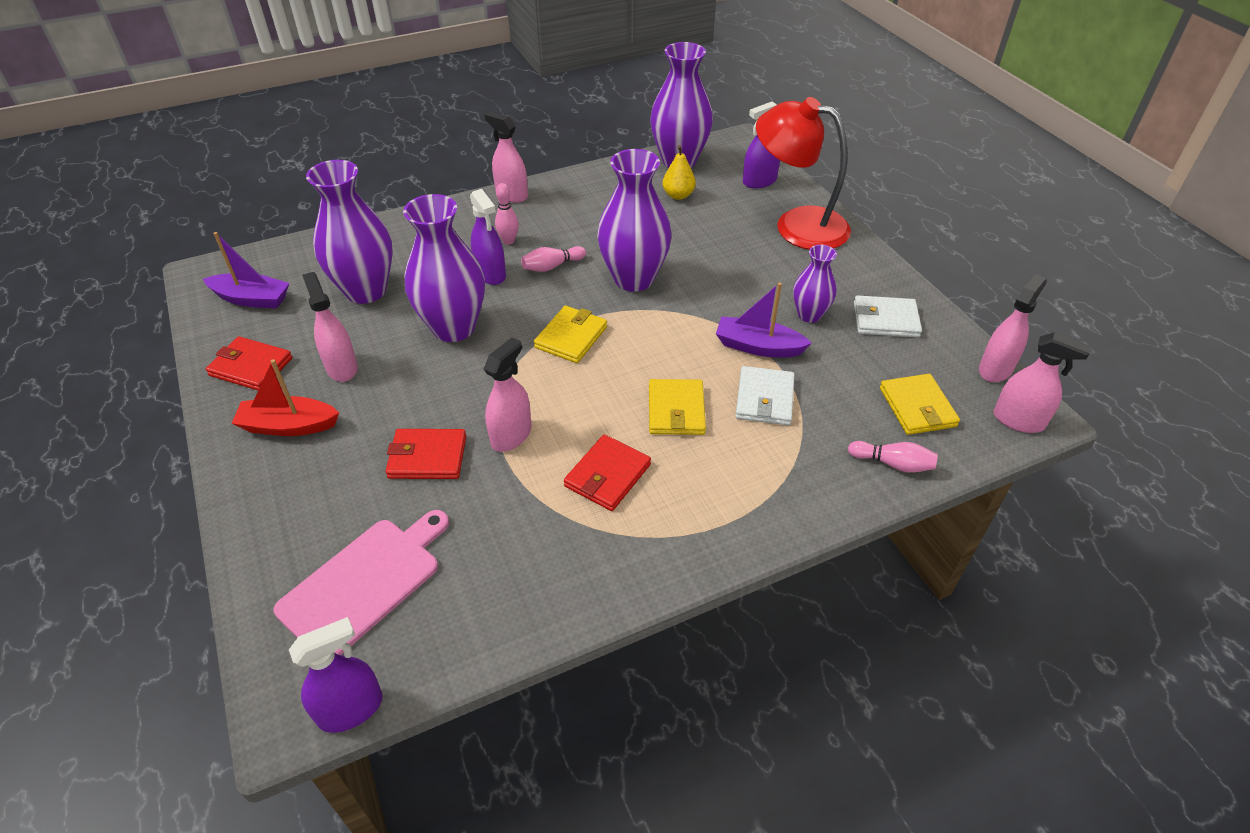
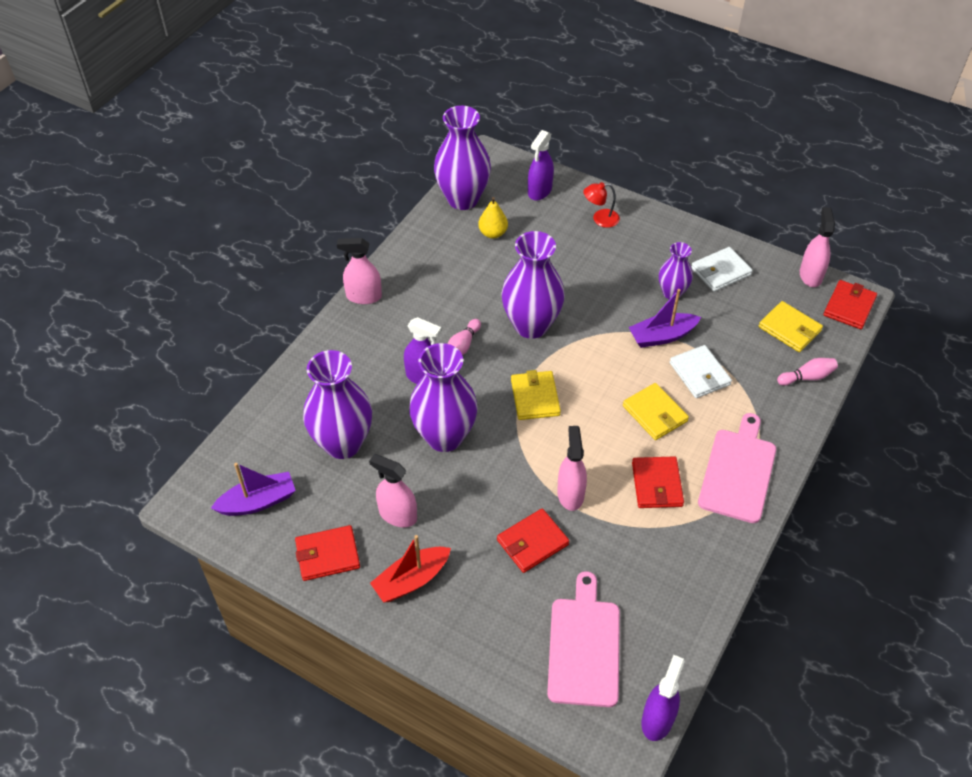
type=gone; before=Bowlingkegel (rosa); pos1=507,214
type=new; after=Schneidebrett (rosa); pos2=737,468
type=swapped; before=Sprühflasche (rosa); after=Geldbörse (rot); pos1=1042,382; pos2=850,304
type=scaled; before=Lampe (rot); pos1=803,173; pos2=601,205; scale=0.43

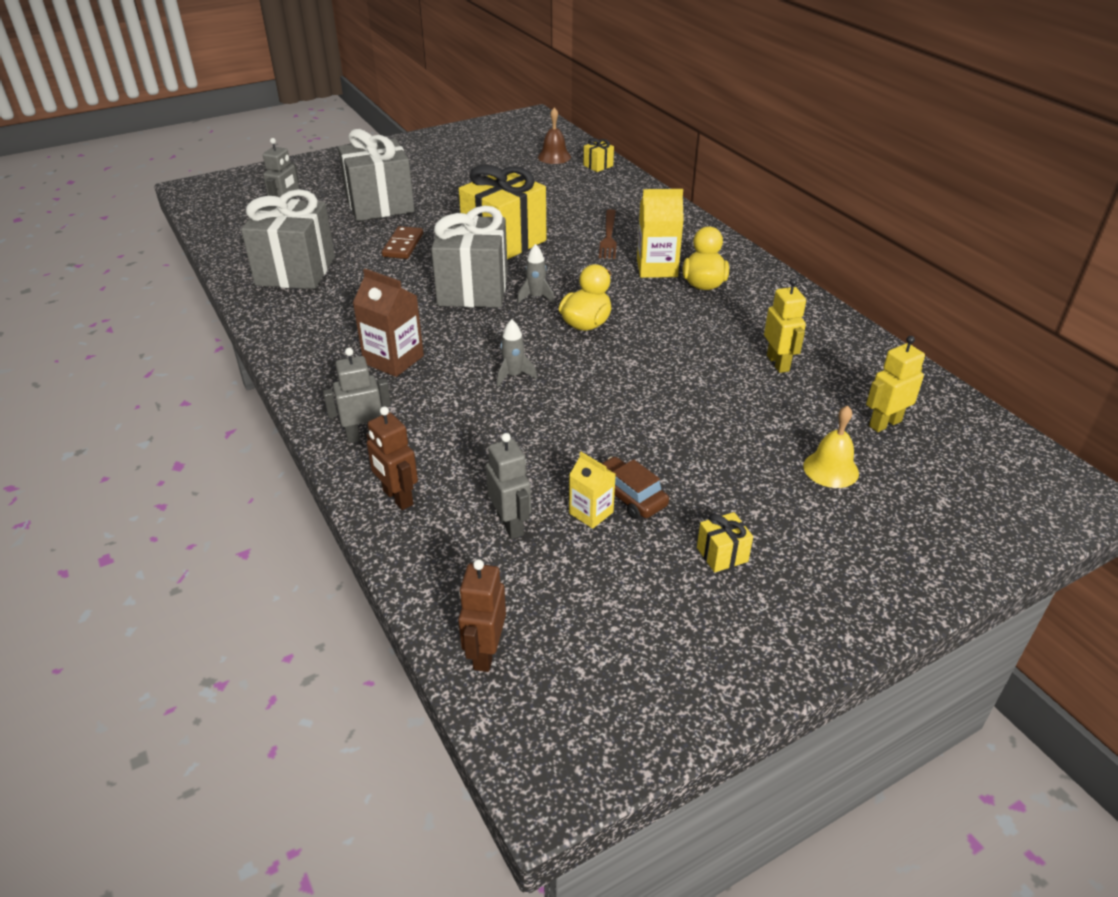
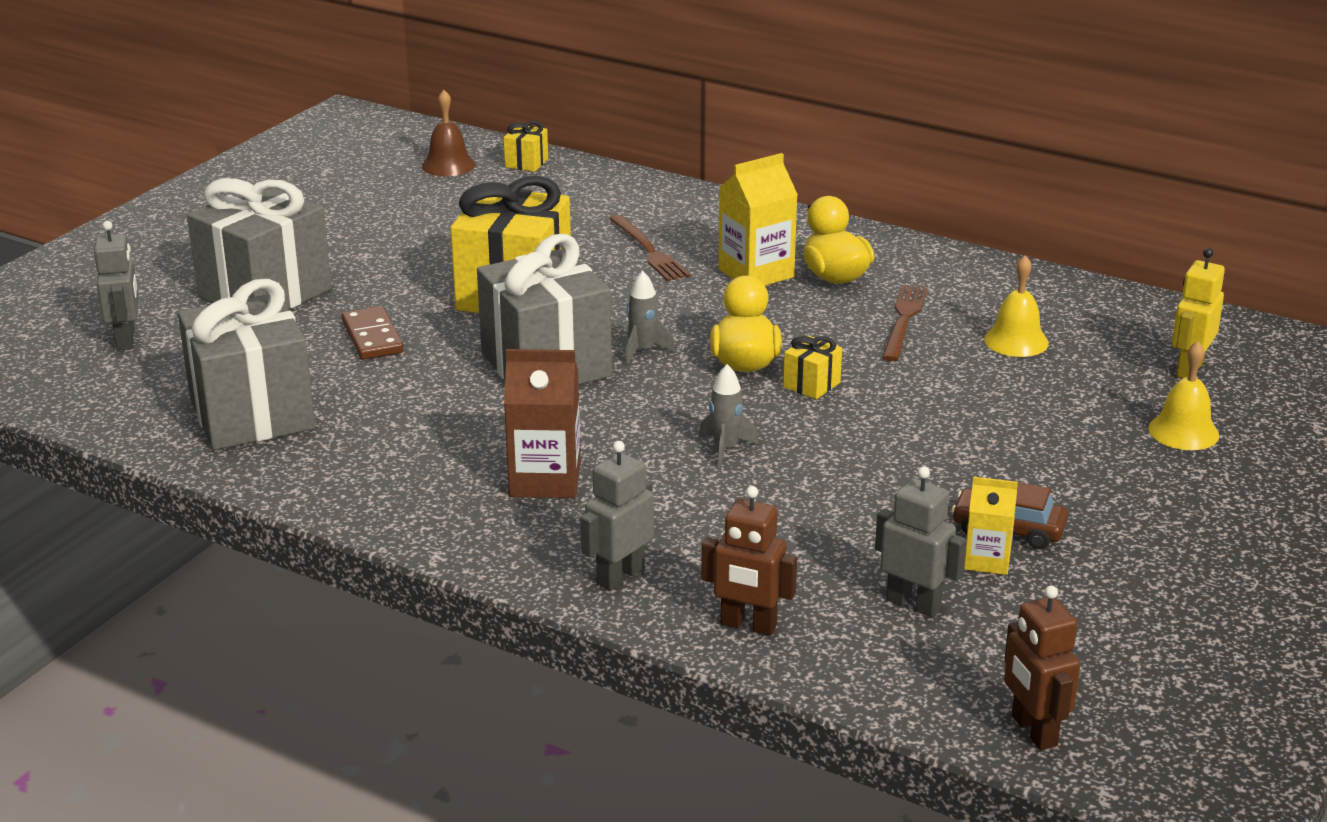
type=new; after=Gabel (braun); pos2=905,323
type=shifted; before=Geschenk (gelb); pos1=725,542; pos2=812,367
type=swapped; before=Roboter (gelb); after=Glocke (gelb); pos1=785,325; pos2=1016,306

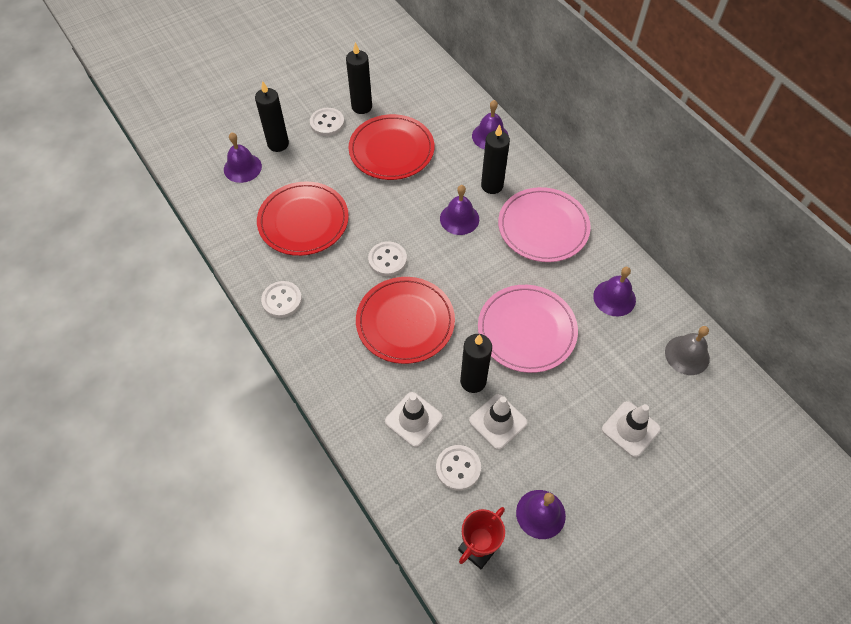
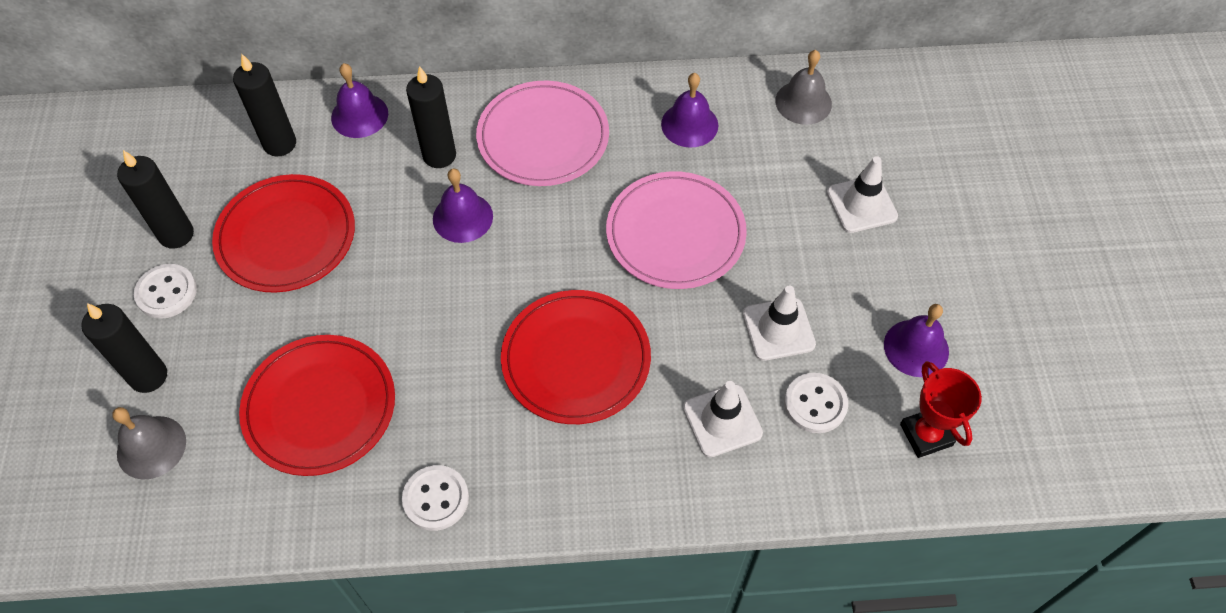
type=gone; before=Knopf (weiß); pos1=387,258
type=shifted; before=Kerze (schwarz); pos1=476,363; pos2=264,105
type=repainted; before=Glocke (lila); after=Glocke (grau); pos1=243,157; pos2=149,443

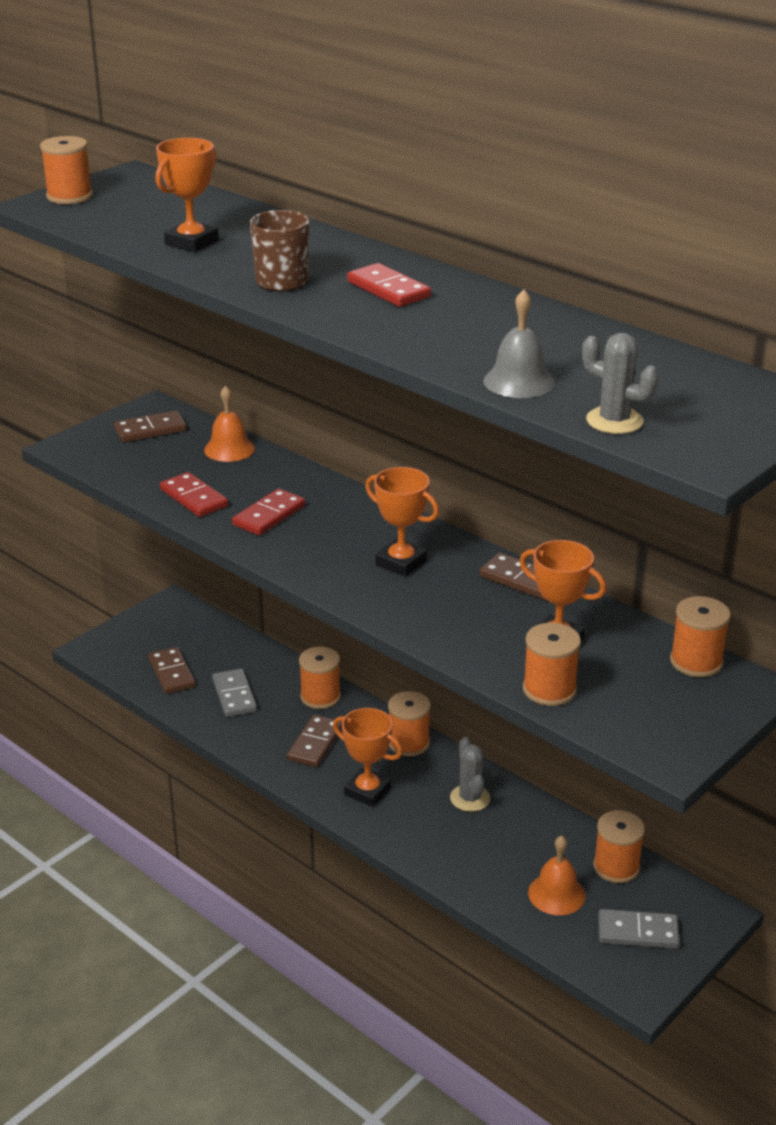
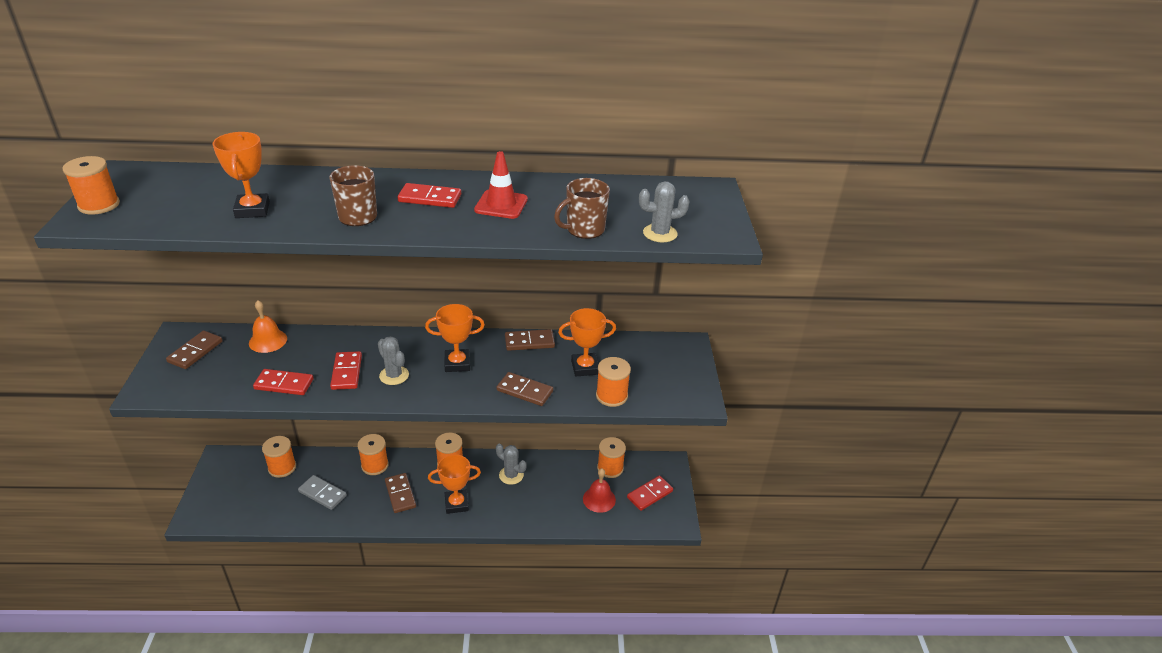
type=new; after=Kaktus (grau); pos2=393,360
type=new; after=Leitkegel (rot); pos2=501,185
type=shifted; before=Dominostein (braun); pos1=172,670; pos2=525,389
type=shifted; before=Garnrolle (orange); pos1=700,636; pos2=279,457
type=swapped; before=Glocke (grau); after=Tasse (braun); pos1=519,344; pos2=582,208
type=repainted; before=Glocke (orange); after=Glocke (rot); pos1=556,875; pos2=599,490
type=repainted; before=Dominostein (grau); after=Dominostein (rot); pos1=639,929; pos2=650,493

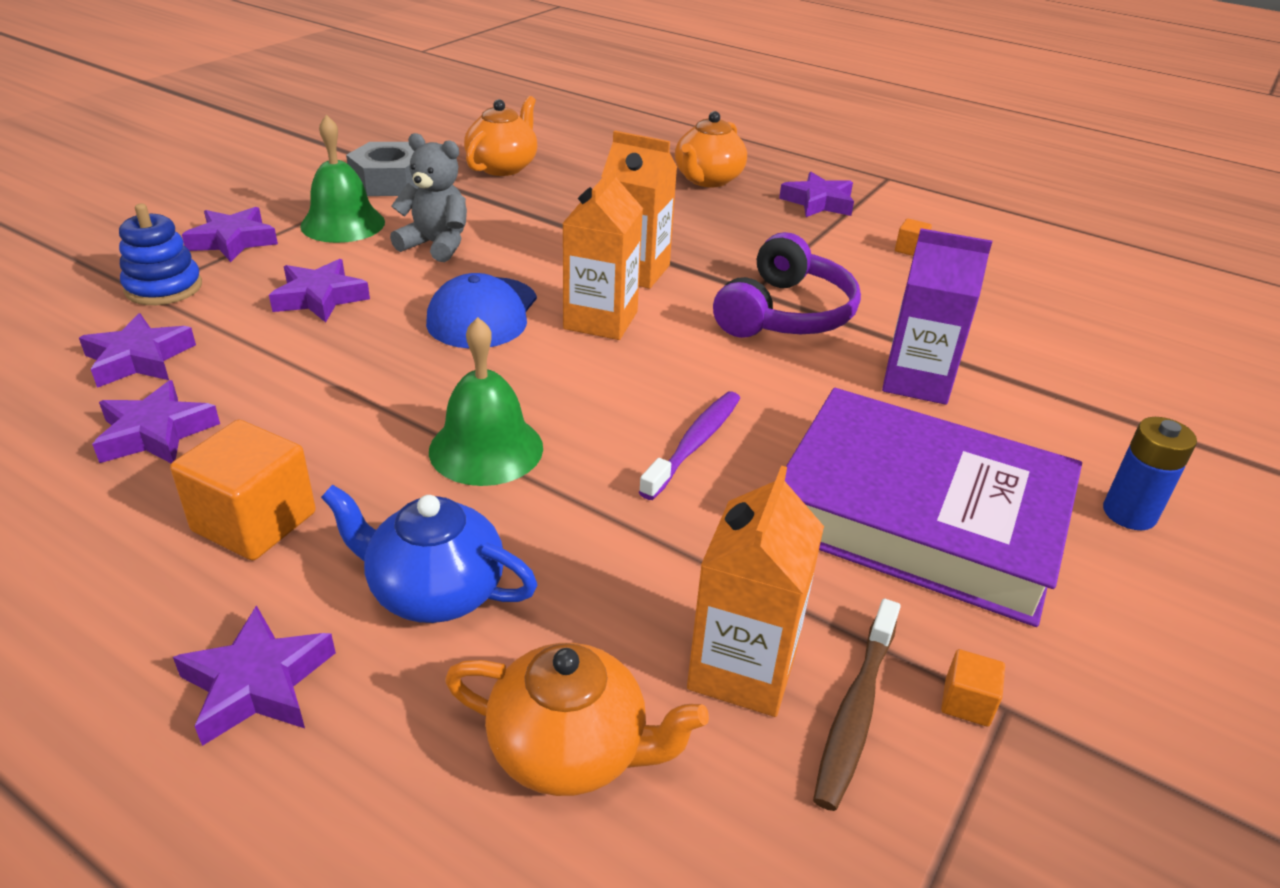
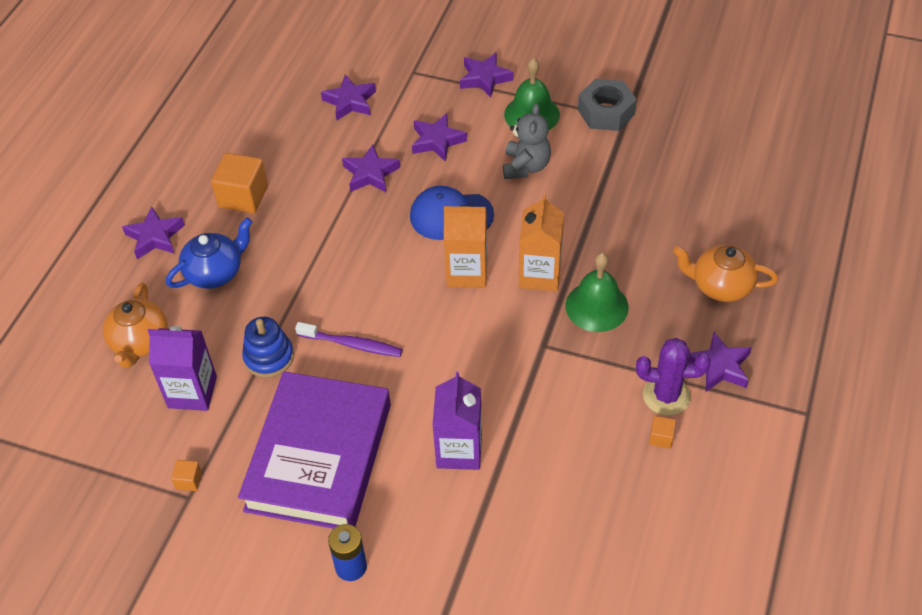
type=gone; before=Teekanne (orange); pos1=500,136
type=gone; before=Kopfhörer (lila); pos1=787,285
type=gone; before=Zahnbürste (braun); pos1=857,705
type=new; after=Kaktus (lila); pos2=673,377
type=shifted; before=Stern (lila); pos1=156,421; pos2=371,168
type=shifted; before=Stapelspielzeug (blau); pos1=160,254; pos2=268,347
type=shifted; before=Glocke (grün); pos1=486,401; pos2=597,292
type=repainted; before=Getränkekarton (orange); after=Getränkekarton (lila); pos1=755,591; pos2=182,368
type=rotated; before=Teekanne (blau); pos1=429,554; pos2=209,253; turn=45

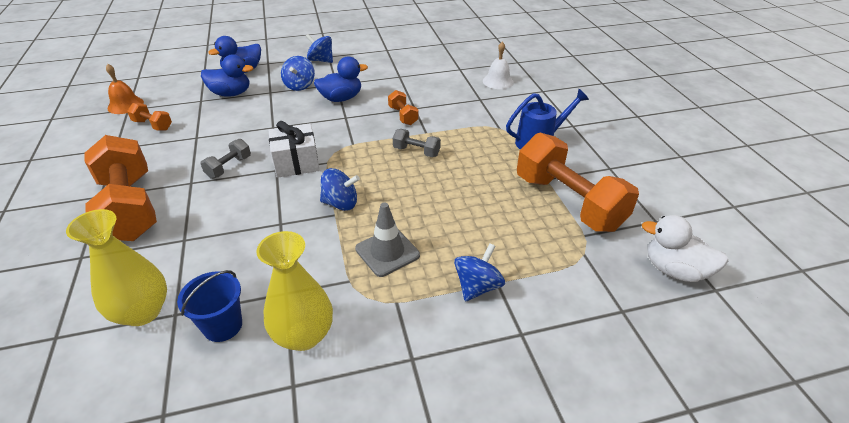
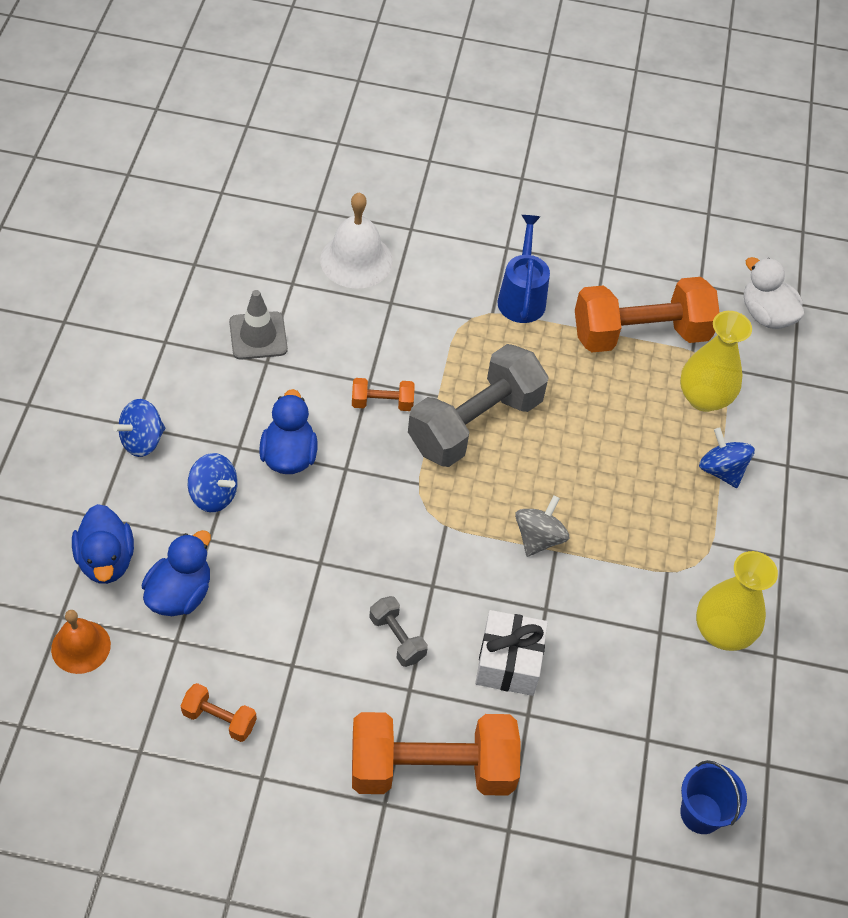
type=shifted; before=Vase (gelb); pos1=116,267; pos2=716,361
type=shifted; before=Glocke (orange); pos1=125,89; pos2=81,642
type=shifted; before=Eimer (blau); pos1=209,306; pos2=713,797
type=shifted; before=Geschenk (weiß); pos1=293,149; pos2=511,653
type=shifted; before=Leitkegel (grau); pos1=387,239; pos2=258,325
type=repainted; before=Kreisel (blau); after=Kreisel (grau); pos1=340,189; pos2=542,526
type=rotated; before=Hantel (orange); pos1=149,117; pos2=219,712; turn=60
type=rotated; before=Ente (weiß); pos1=685,248; pos2=774,293; turn=90
type=scaled; before=Hantel (grau); pos1=417,143; pos2=478,405; scale=2.25
type=scaled; before=Glocke (weiß); pos1=498,65; pos2=356,240; scale=1.5

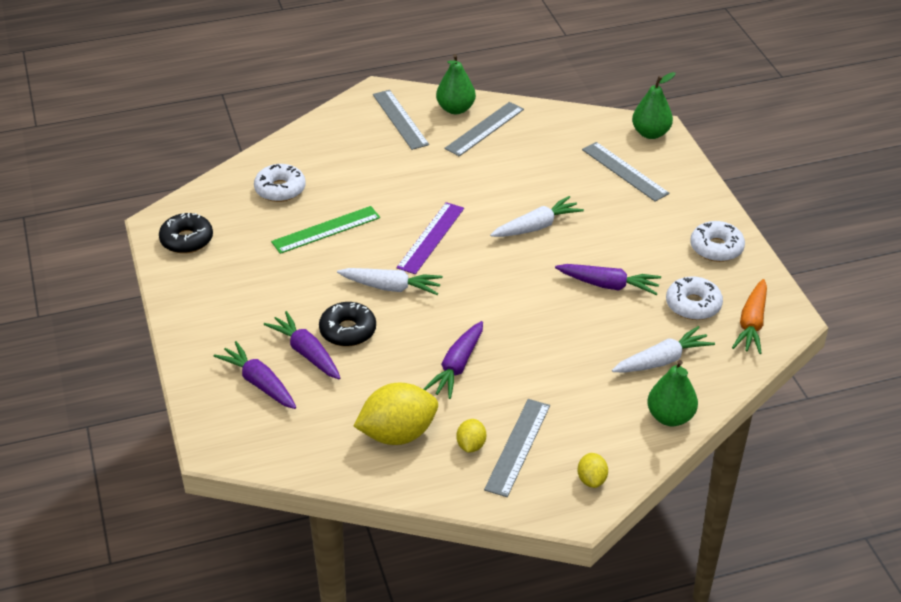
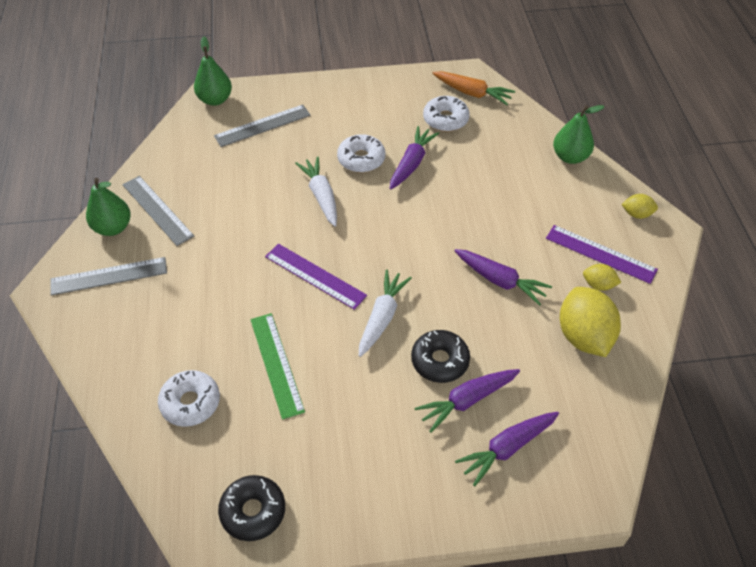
type=gone; before=Karotte (weiß); pos1=663,349
type=shifted; before=Donut (weiß); pos1=717,241; pos2=361,153
type=repainted; before=Lineal (grau); after=Lineal (lila); pos1=517,448; pos2=602,254

